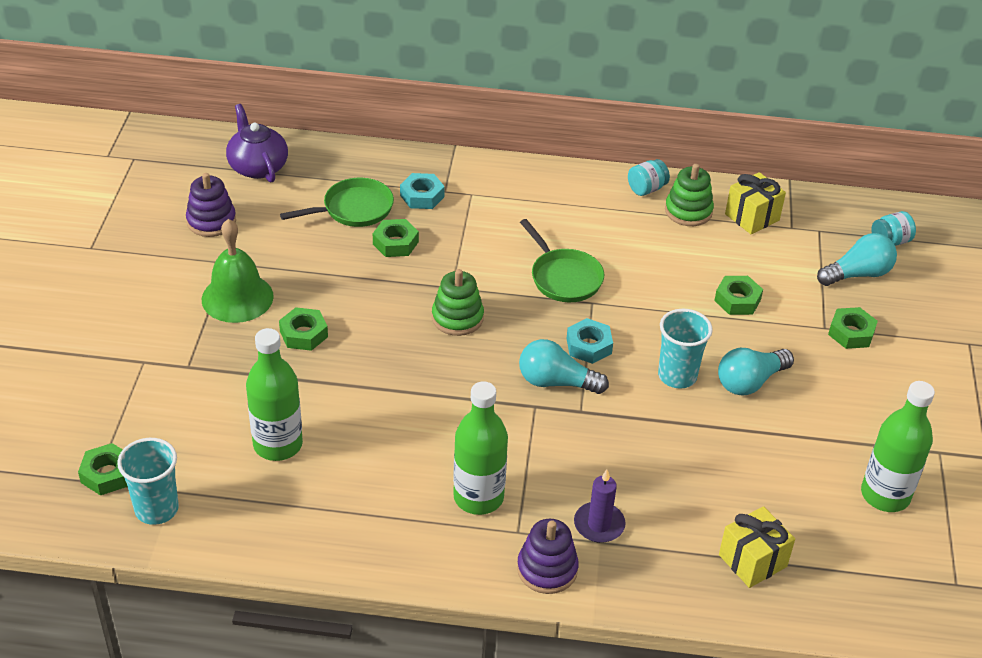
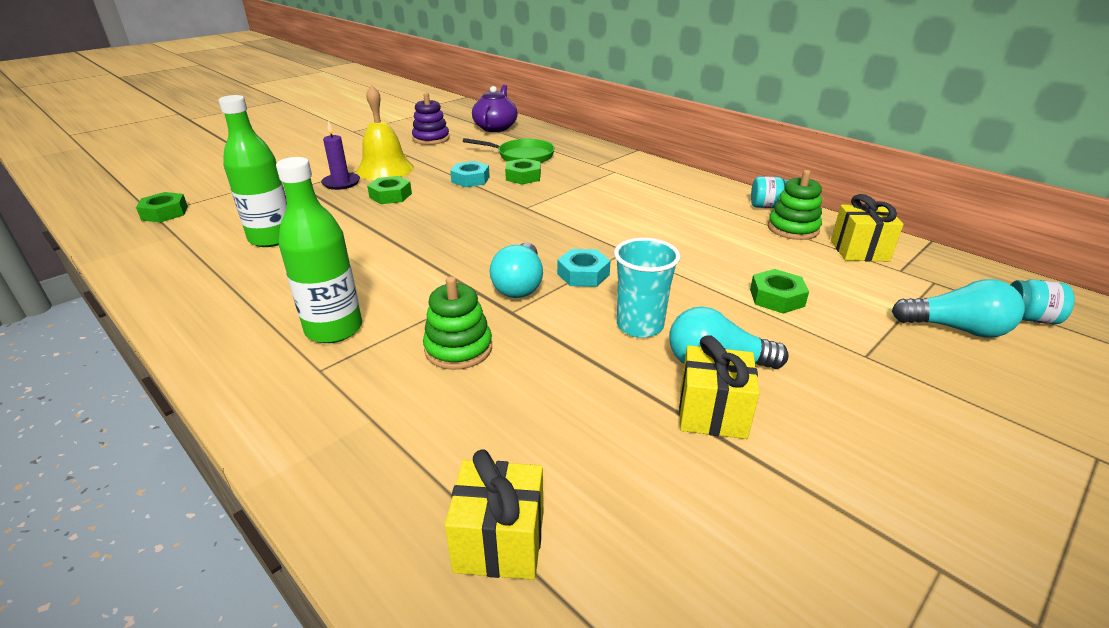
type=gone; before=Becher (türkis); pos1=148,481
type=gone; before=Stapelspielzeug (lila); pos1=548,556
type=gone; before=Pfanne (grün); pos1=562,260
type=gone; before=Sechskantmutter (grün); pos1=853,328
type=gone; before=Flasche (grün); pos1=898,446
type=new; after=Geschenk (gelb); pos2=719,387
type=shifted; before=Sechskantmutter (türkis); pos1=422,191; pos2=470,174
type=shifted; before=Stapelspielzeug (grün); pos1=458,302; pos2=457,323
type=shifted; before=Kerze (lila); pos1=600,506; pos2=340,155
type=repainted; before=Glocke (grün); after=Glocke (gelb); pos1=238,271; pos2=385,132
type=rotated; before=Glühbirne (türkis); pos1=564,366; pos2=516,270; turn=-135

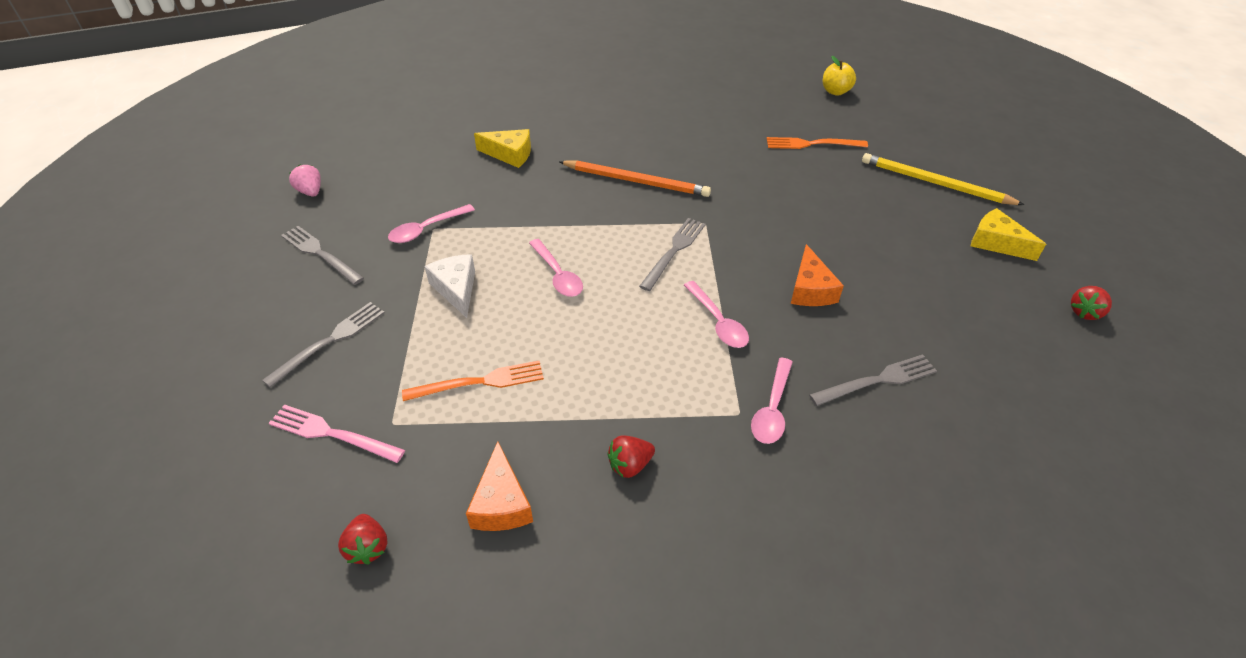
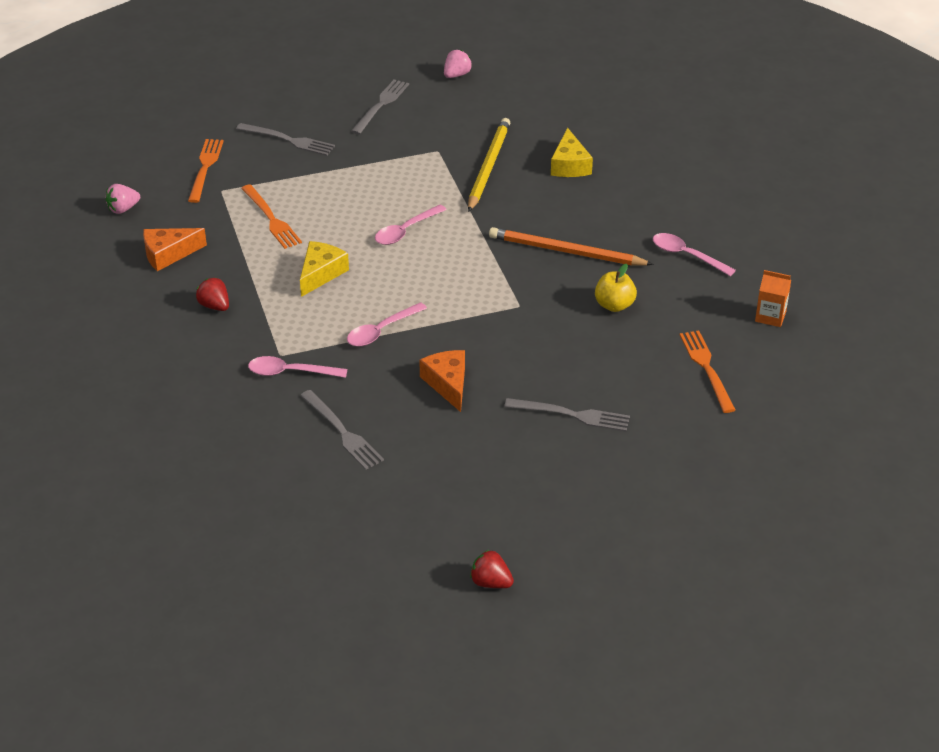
type=gone; before=Käse (weiß); pos1=449,286
type=new; after=Getränkekarton (orange); pos2=773,298
type=shifted; before=Löffel (rosa); pos1=431,223; pos2=694,254
type=shifted; before=Gabel (grau); pos1=672,254; pos2=567,415
type=shifted; before=Apfel (gelb); pos1=839,76; pos2=616,288
type=shifted; before=Bleistift (gelb); pos1=943,179; pos2=489,165
type=shifted; before=Käse (gelb); pos1=1008,234; pos2=324,269
type=repainted; before=Gabel (rosa); after=Gabel (orange); pos1=337,433; pos2=206,171
type=repainted; before=Erdbeere (rot); after=Erdbeere (rosa); pos1=363,539; pos2=122,199
type=rotated; before=Bleistift (orange); pos1=635,178; pos2=571,246; turn=105
type=rotated; before=Käse (orange); pos1=817,275; pos2=442,381; turn=90

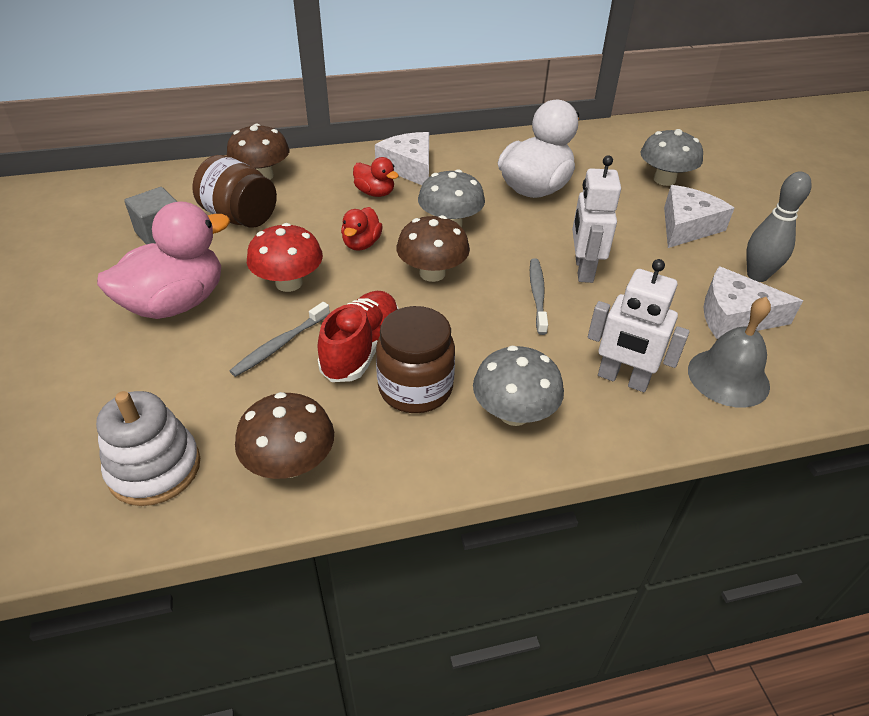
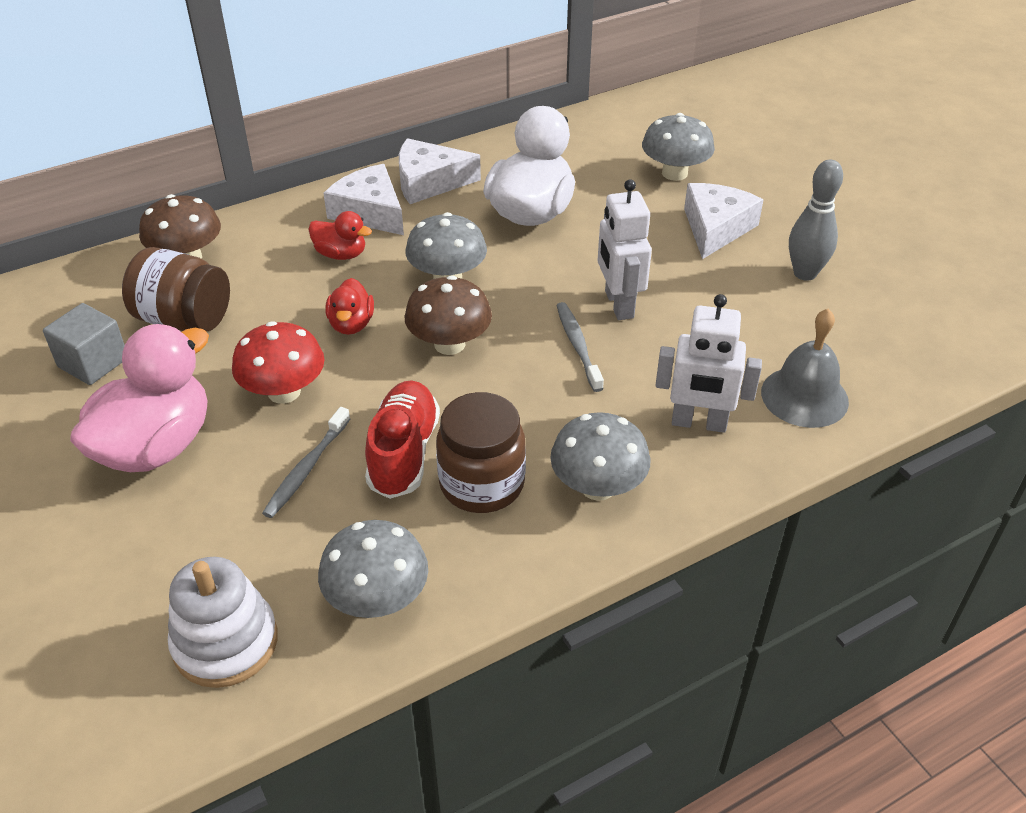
type=shifted; before=Käse (weiß); pos1=753,302; pos2=440,171
type=repainted; before=Pilz (braun); after=Pilz (grau); pos1=284,435; pos2=373,569

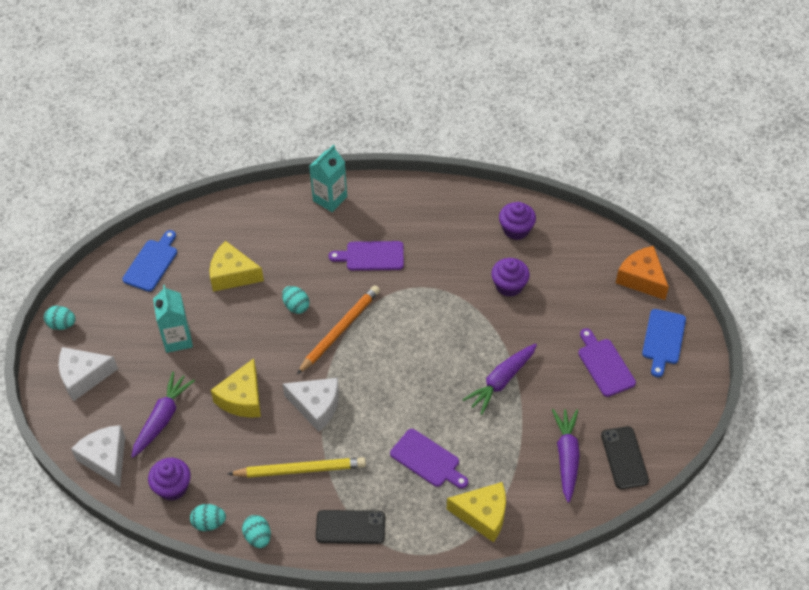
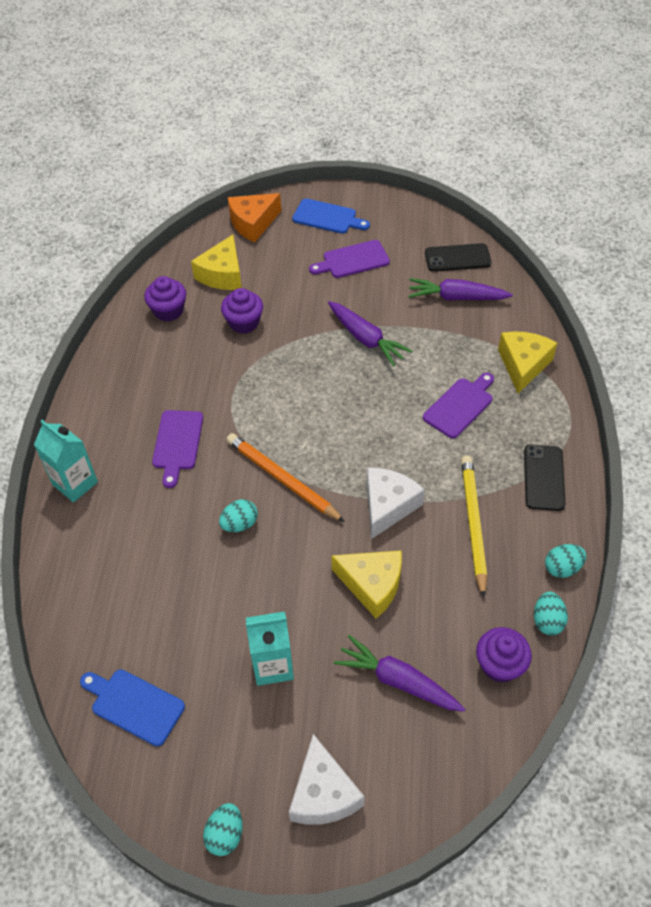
type=gone; before=Käse (weiß); pos1=98,456
type=shifted; before=Käse (gelb); pos1=237,266; pos2=216,262

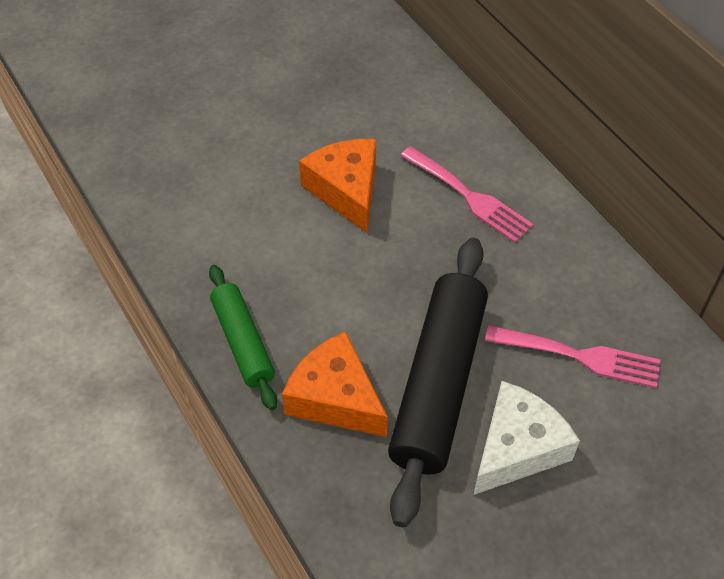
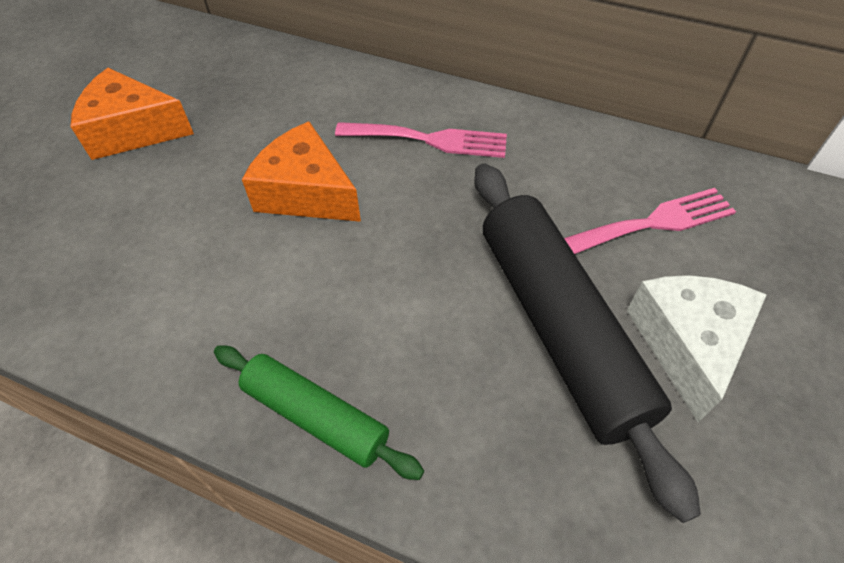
type=shifted; before=Käse (orange); pos1=335,384; pos2=132,114

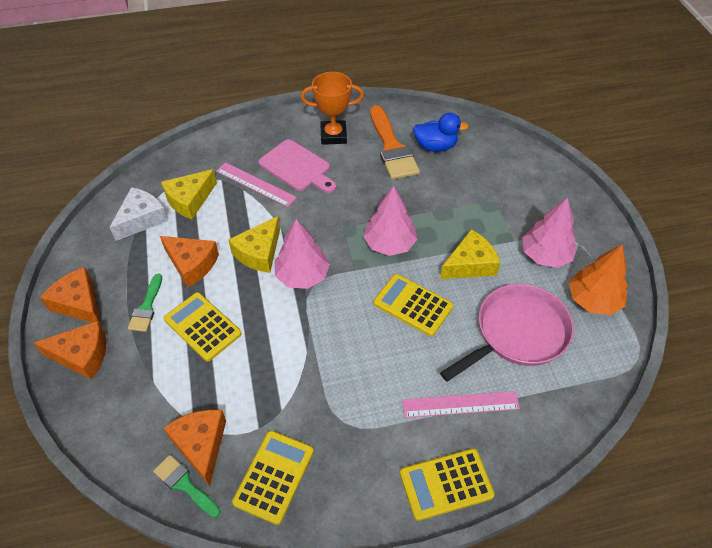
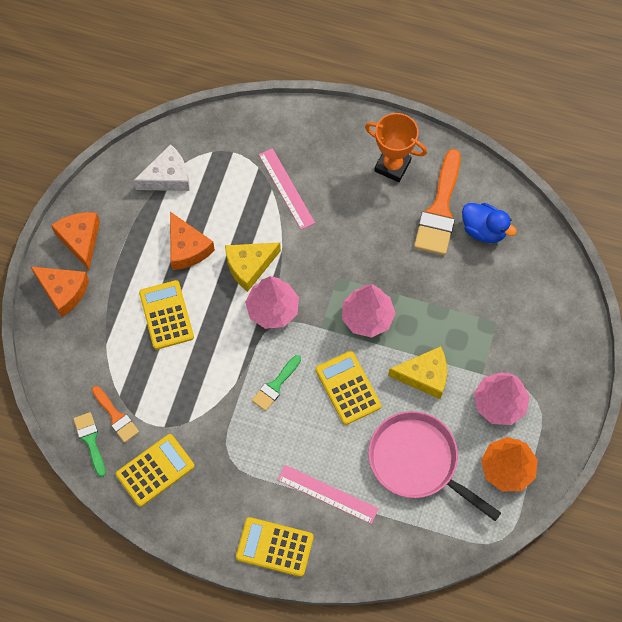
type=gone; before=Käse (gelb); pos1=189,194
type=gone; before=Schneidebrett (rosa); pos1=297,166
type=shifted; before=Pinsel (grün); pos1=145,303; pos2=276,383
type=swapped; before=Käse (orange); after=Pinsel (orange); pos1=194,448; pos2=115,414
type=rotated; before=Pfanne (rosa); pos1=507,332; pos2=434,466; turn=-135

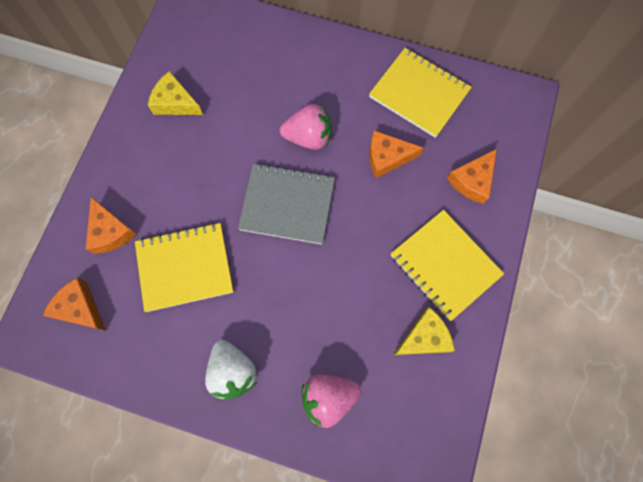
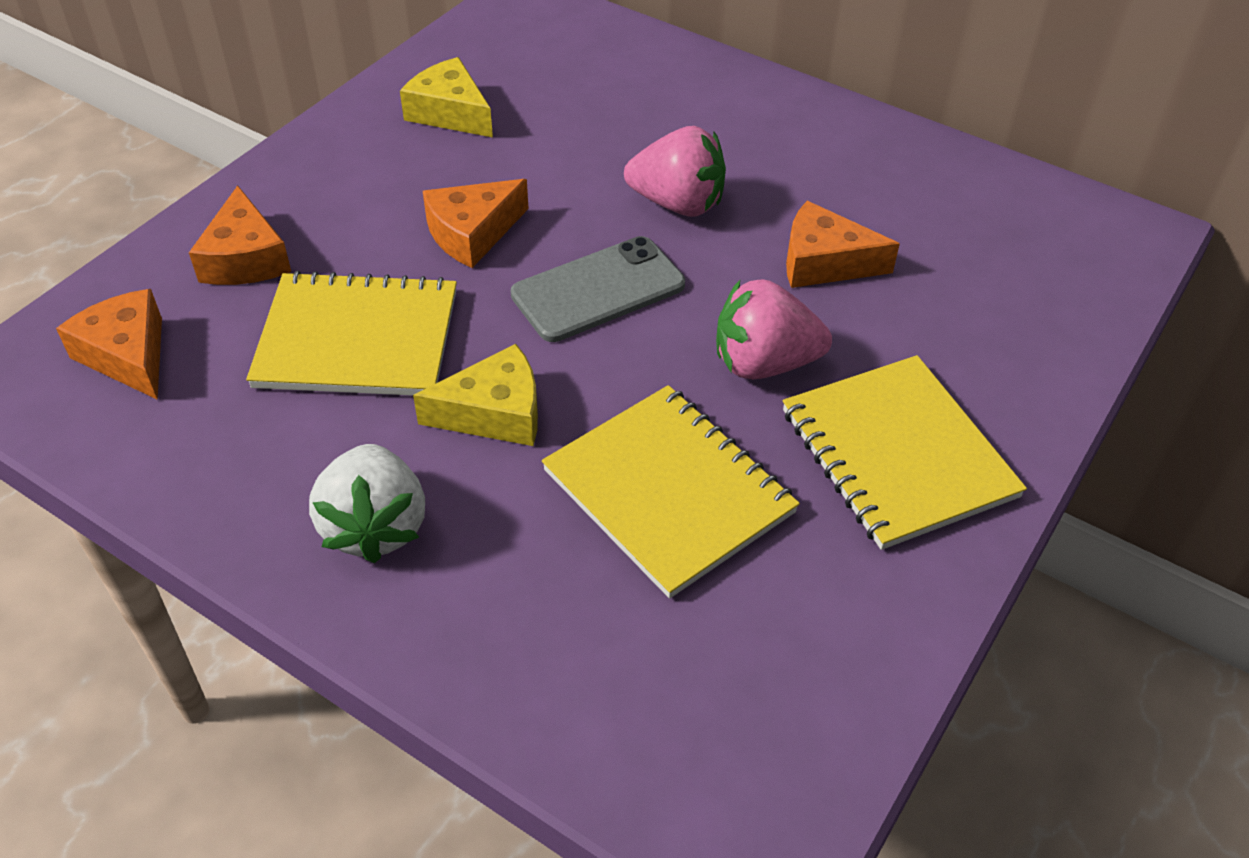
type=shifted; before=Erdbeere (rosa); pos1=331,401; pos2=774,329
type=shifted; before=Notizbuch (gelb); pos1=420,93; pos2=671,491
type=shifted; before=Käse (gelb); pos1=424,331; pos2=475,395
type=shifted; before=Käse (orange); pos1=472,176; pos2=476,223
type=swapped; before=Notizbuch (grau); after=Handy (grau); pos1=286,203; pos2=598,289

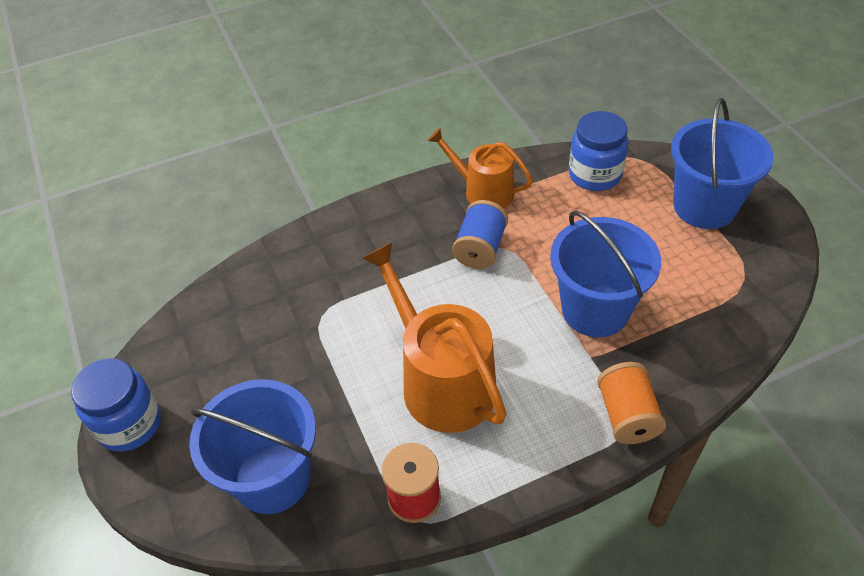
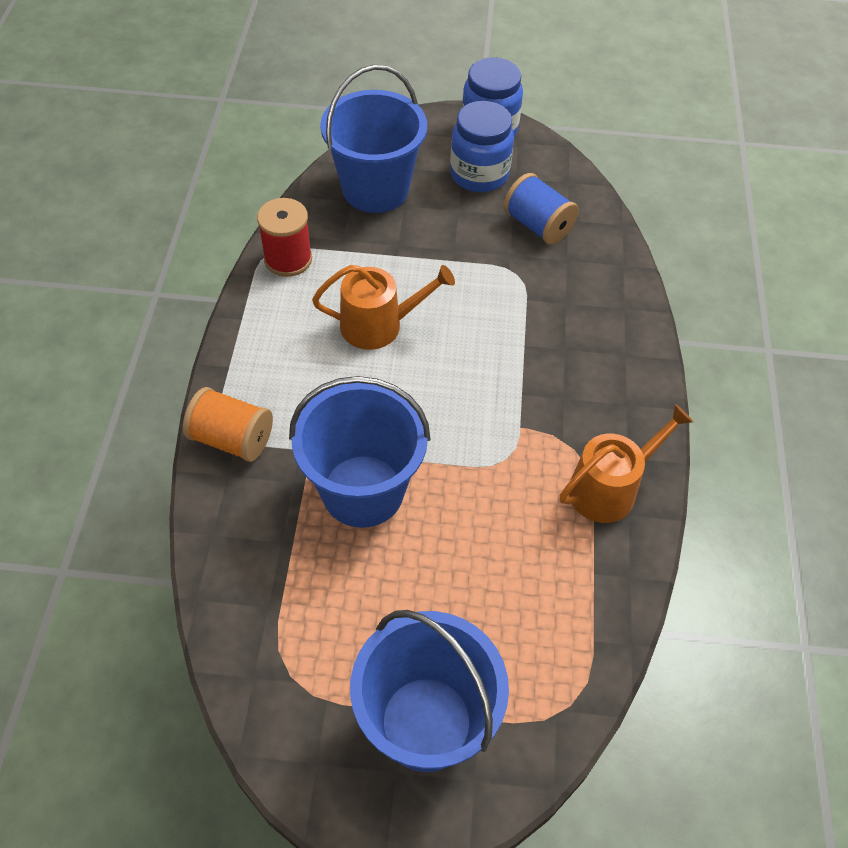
type=shifted; before=Garnrolle (blau); pos1=480,234; pos2=541,209
type=shifted; before=Einmachglas (blau); pos1=598,151; pos2=482,146
type=scaled; before=Gießkanne (orange); pos1=434,337; pos2=383,307; scale=0.62

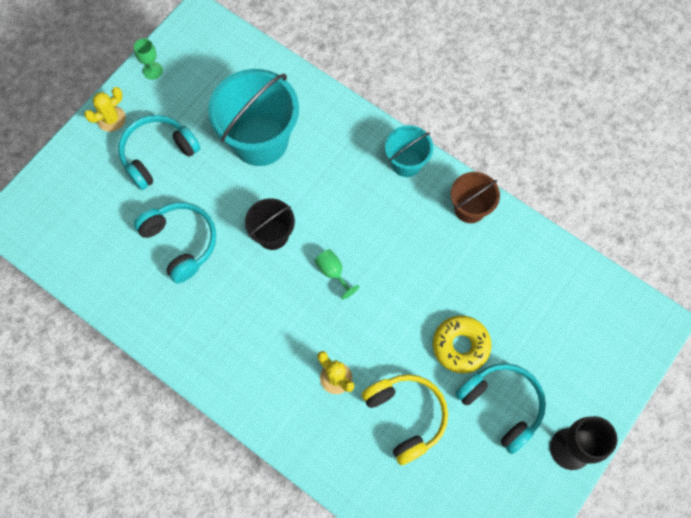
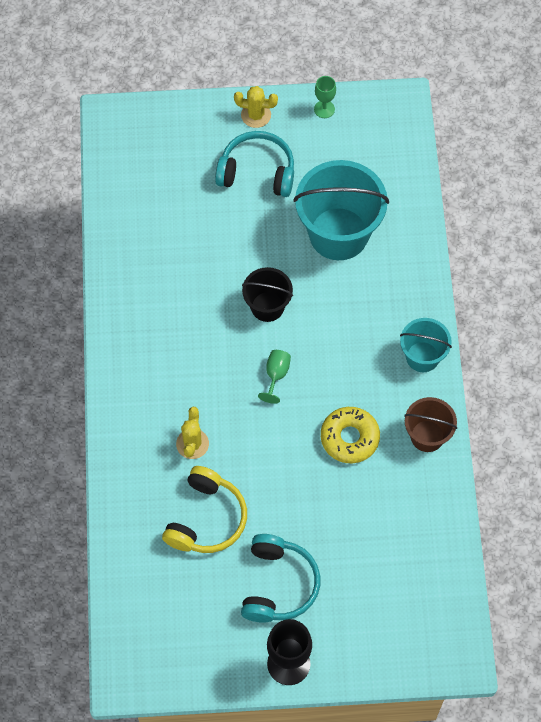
type=gone; before=Kopfhörer (türkis); pos1=175,242
type=shifted; before=Donut (gelb); pos1=462,344; pos2=350,435

